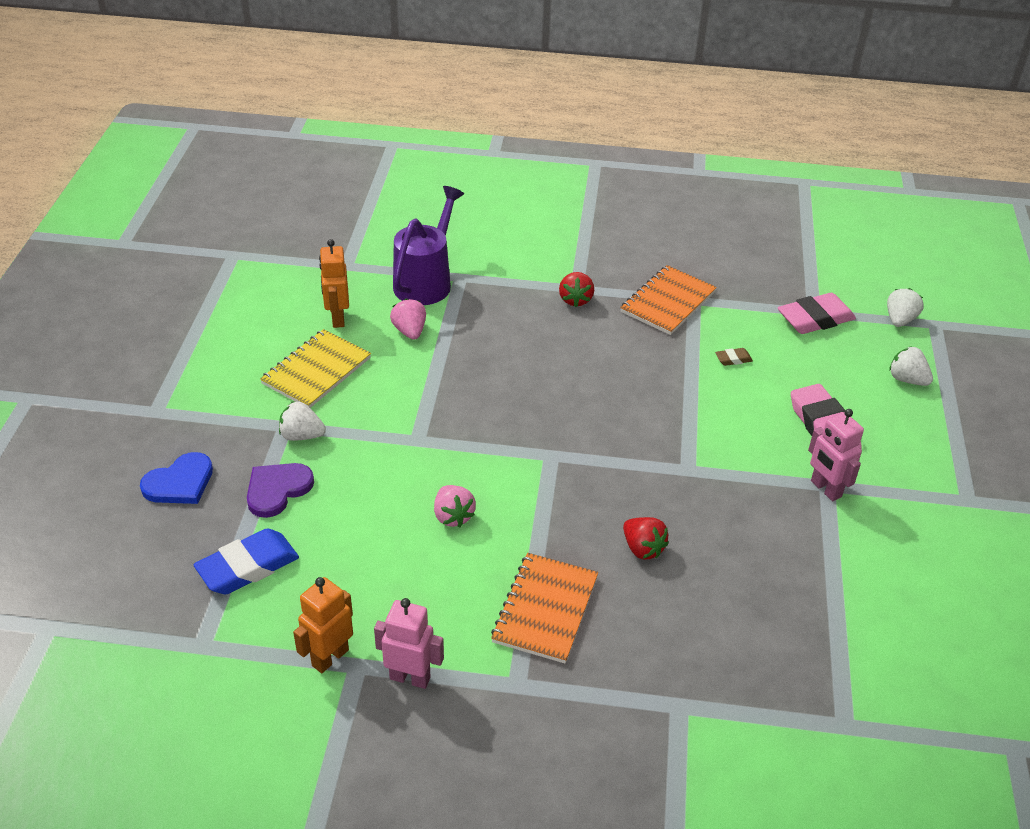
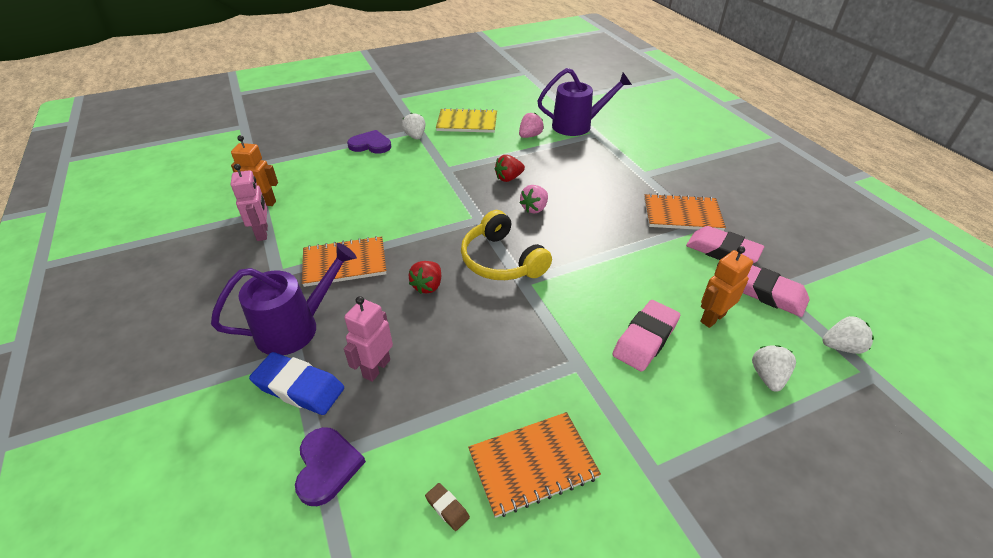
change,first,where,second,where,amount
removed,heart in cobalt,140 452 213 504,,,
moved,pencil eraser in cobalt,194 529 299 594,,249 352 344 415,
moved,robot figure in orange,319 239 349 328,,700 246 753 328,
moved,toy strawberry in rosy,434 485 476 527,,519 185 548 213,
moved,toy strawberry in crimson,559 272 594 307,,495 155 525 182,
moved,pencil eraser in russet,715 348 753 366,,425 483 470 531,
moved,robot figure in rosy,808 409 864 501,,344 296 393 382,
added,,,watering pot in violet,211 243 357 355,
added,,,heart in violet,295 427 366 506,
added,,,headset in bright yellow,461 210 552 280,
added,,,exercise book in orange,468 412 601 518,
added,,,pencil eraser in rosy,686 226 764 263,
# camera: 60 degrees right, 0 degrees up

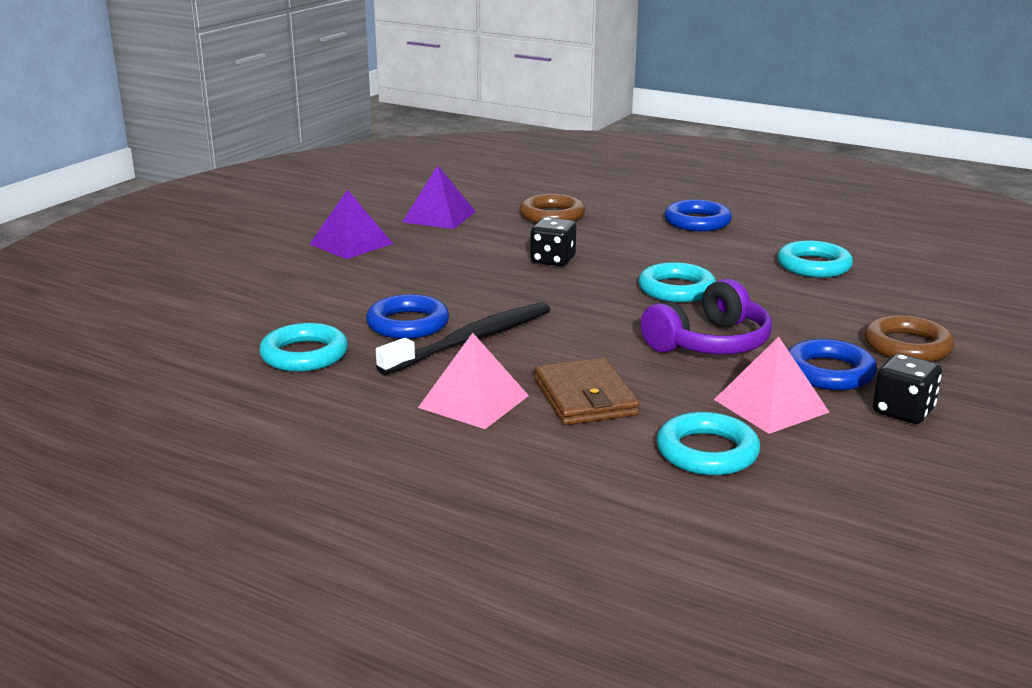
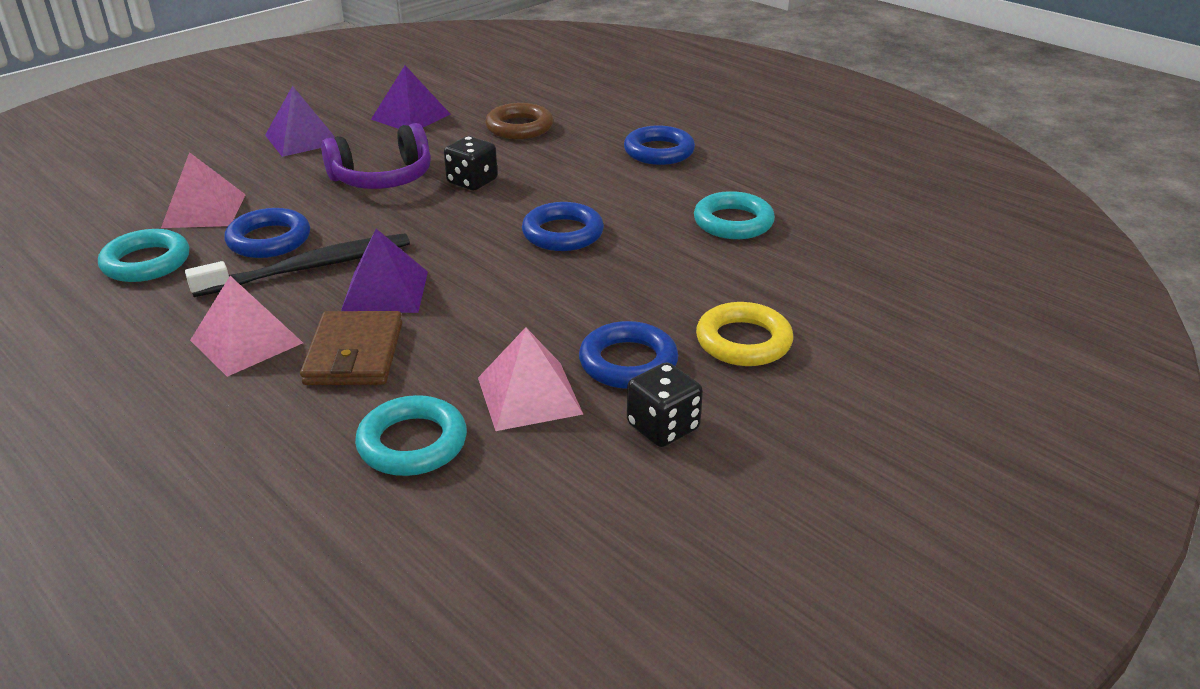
change,first,where,second,where,amount
recoloured,ring in teal,638 262 716 302,ring in cobalt,522 202 604 251,
moved,headset in violet,640 279 772 354,,321 123 431 189,
recoloured,ring in russet,864 315 954 362,ring in bright yellow,696 302 793 366,
added,,,solid pyramid in rosy,161 152 246 228,
added,,,solid pyramid in violet,341 229 428 313,
# camera: 15 degrees right, 10 degrees up

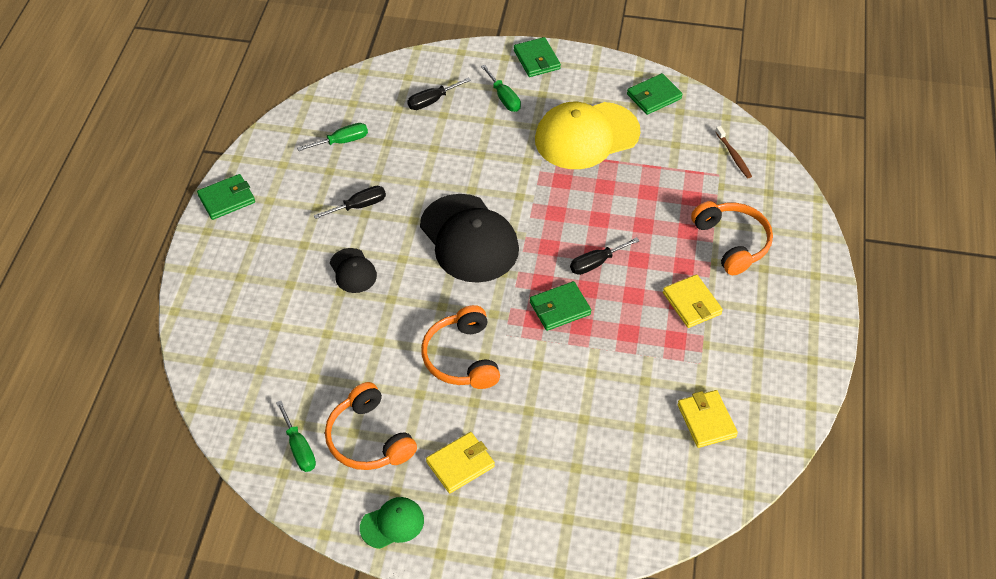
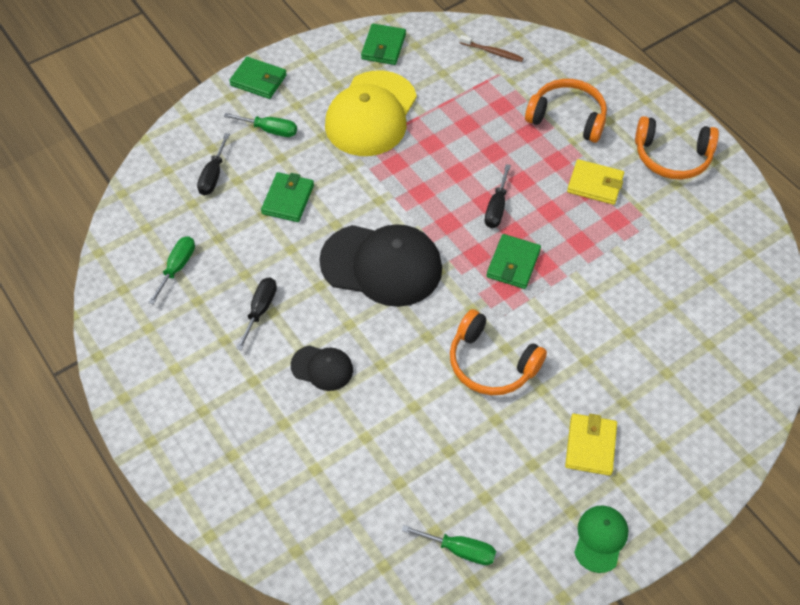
change,first,where,second,where,amount
moved,card wallet in green,197 174 255 220,,261 172 314 222,
moved,headset in orange,325 382 417 470,,635 116 719 179,
removed,card wallet in bright yellow,678 390 738 448,,,
# camera: 45 degrees left, 5 degrees up

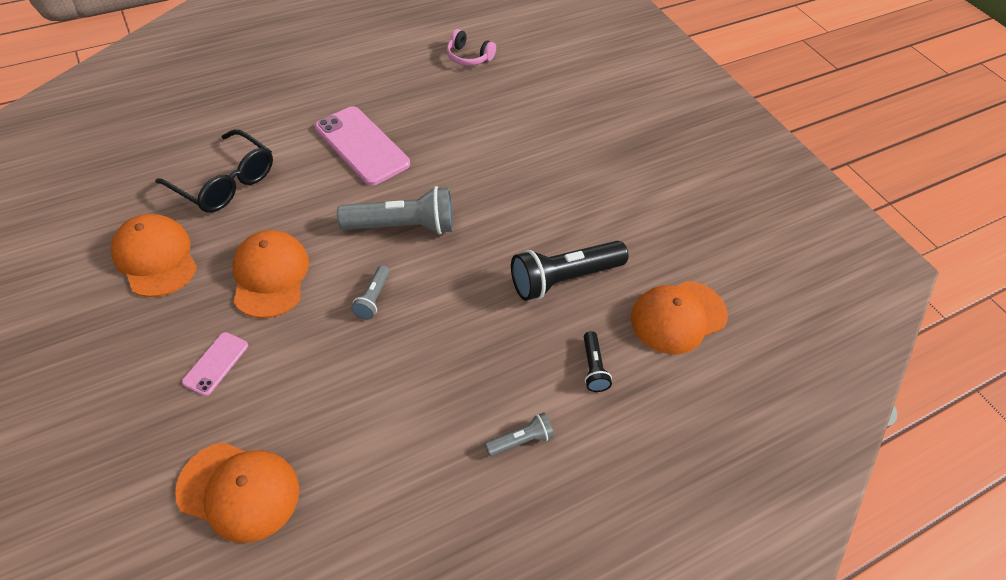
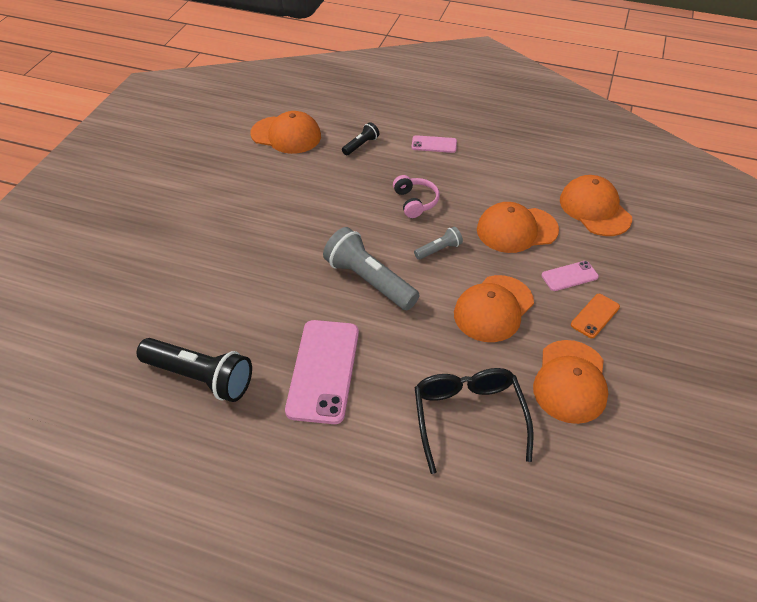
change,first,where,second,where,amount
moved,headset in rosy,447 29 496 66,,393 175 440 218,
replaced,pocket torch in grey,485 412 554 456,mobile phone in rosy,411 135 457 153,
moved,pocket torch in black,511 241 628 301,,136 338 252 402,
added,,,peaked cap in orange,477 202 559 253,
added,,,mobile phone in orange,571 294 620 338,
# camera: 130 degrees left, 5 degrees down

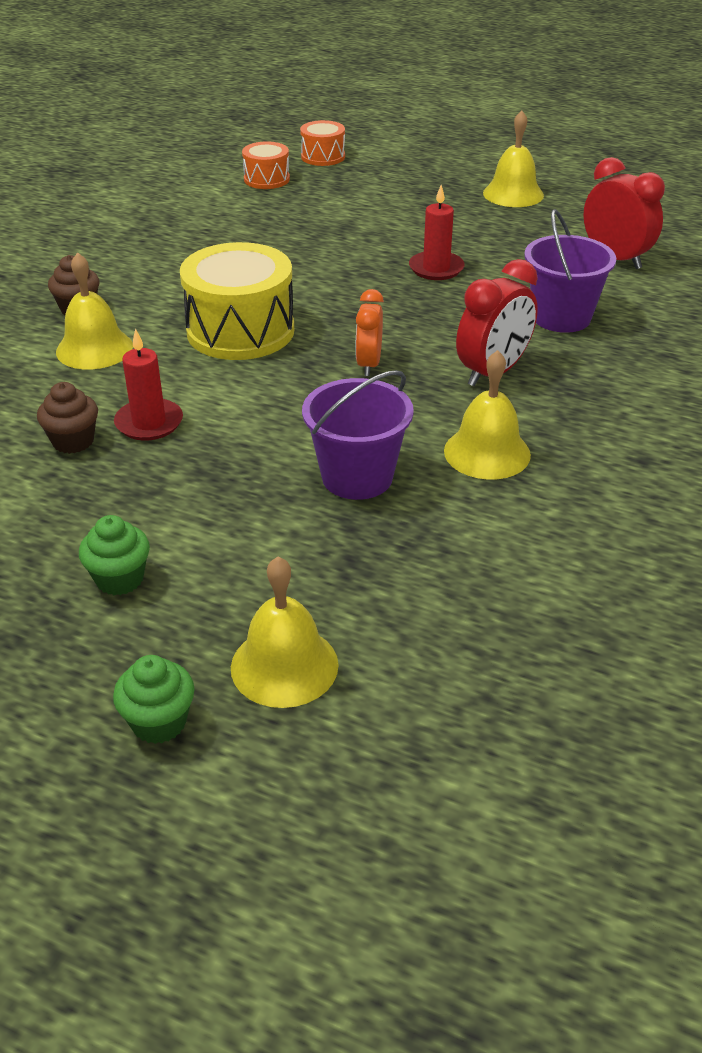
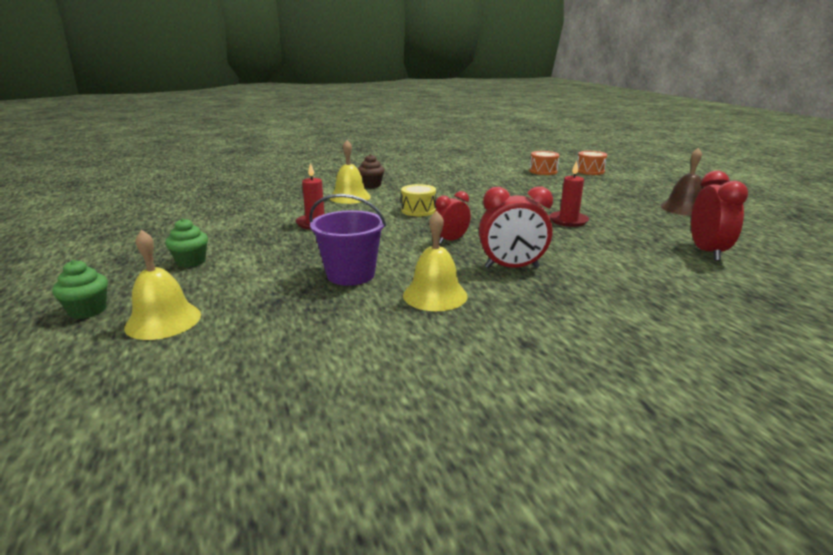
change,first,where,second,where,amount
removed,fairy cake in russet,37 382 98 454,,,
resized,drum in bright yellow,180 242 294 360,,401 184 436 216,x0.54
recoloured,clock in orange,355 289 384 376,clock in crimson,435 191 471 244,
recoloured,school bell in bright yellow,483 111 544 207,school bell in russet,661 148 704 216,
removed,pail in violet,524 209 616 333,,,
# camera: 45 degrees right, 15 degrees down

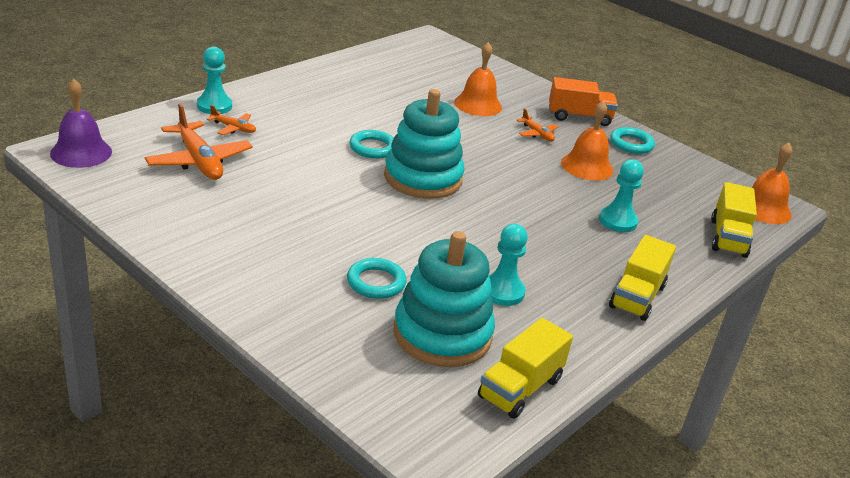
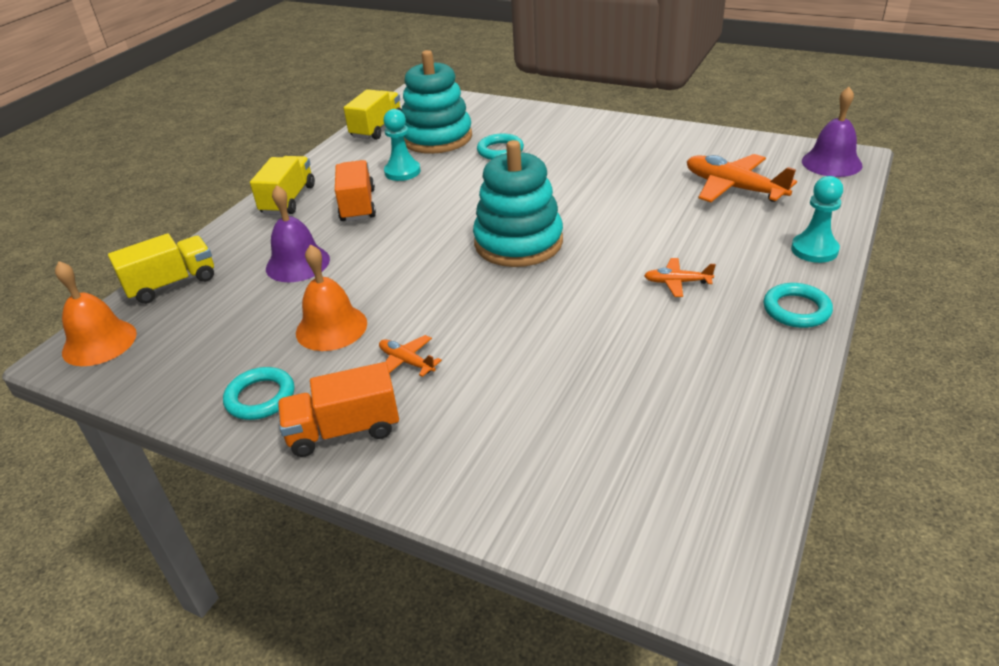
change,first,where,second,where,amount
moved,toy plane in orange,206 105 256 135,,644 258 716 297,
moved,ring in teal,349 130 394 159,,763 283 833 328,
removed,school bell in orange,454 42 502 116,,,
replaced,chess pawn in teal,599 159 644 232,school bell in violet,266 185 330 282,
turned,truck in bright yellow,711 182 757 258,,108 233 214 304,60 degrees clockwise
added,,,truck in orange,335 160 376 222,
# camera: 170 degrees right, 5 degrees up

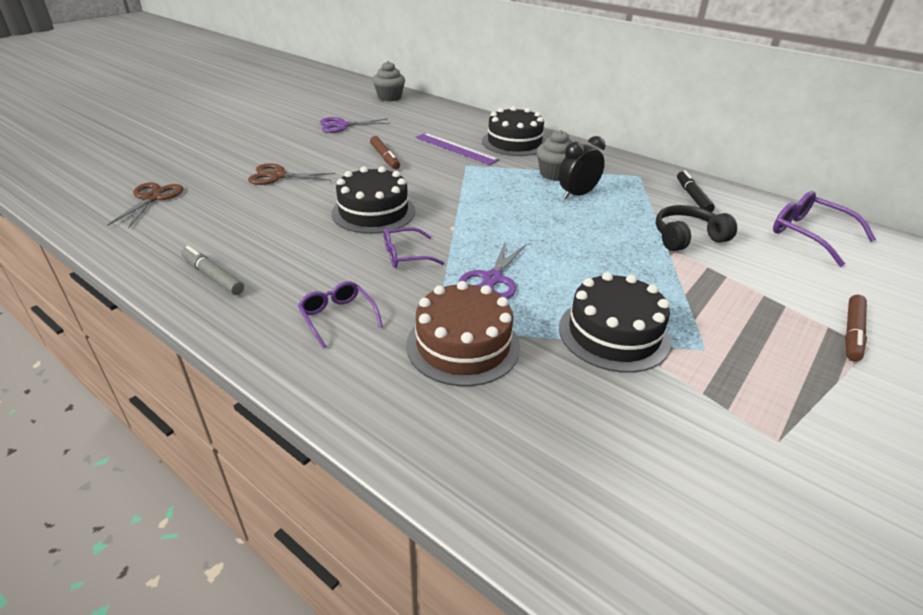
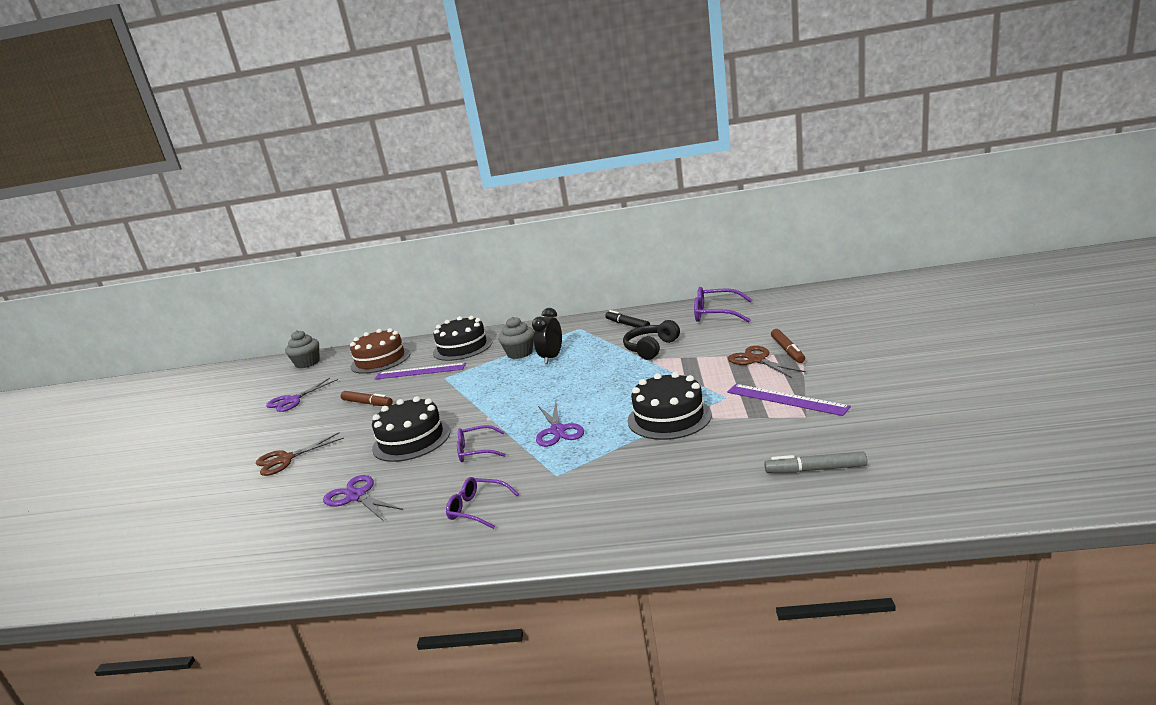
change,first,where,second,where,amount
moved,pair of scissors in russet,107 182 184 228,,728 346 806 378,
moved,felt pen in grey,181 246 244 295,,764 451 867 473,
turned,glasses in violet,384 227 444 268,,457 425 506 462,45 degrees clockwise
moved,layer cake in russet,406 281 520 386,,350 328 410 374,
added,,,pair of scissors in violet,323 475 403 520,
added,,,ruler in violet,727 384 851 416,
# camera: 30 degrees left, 15 degrees down

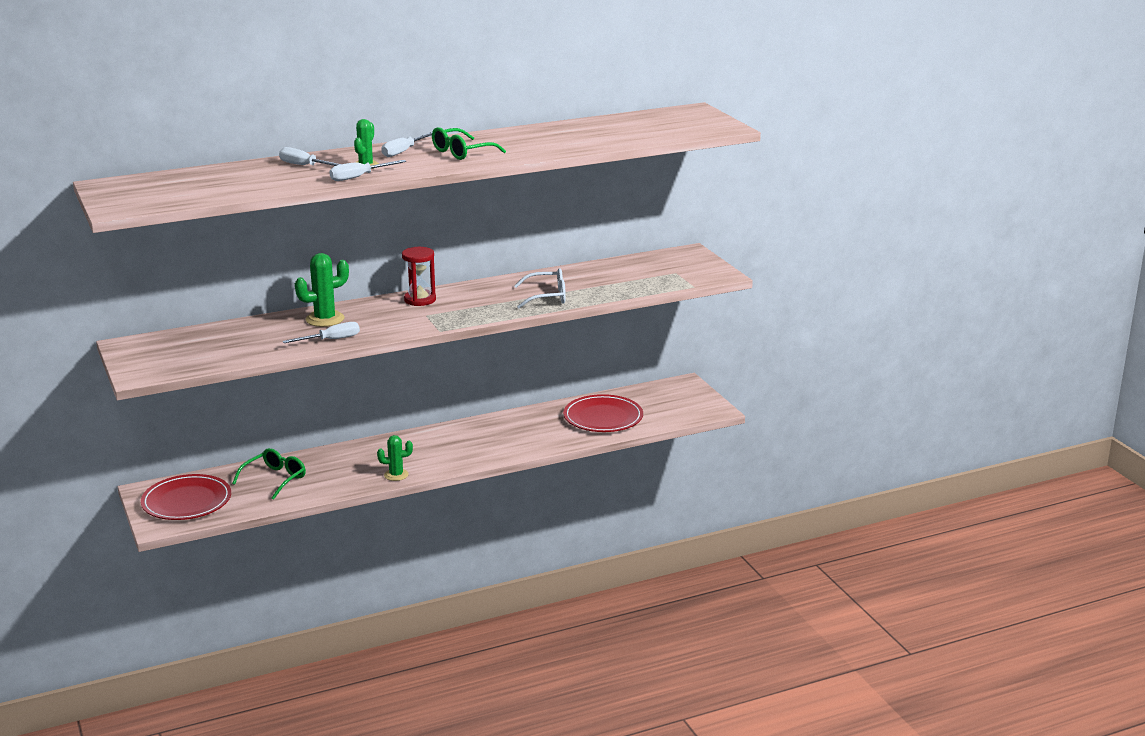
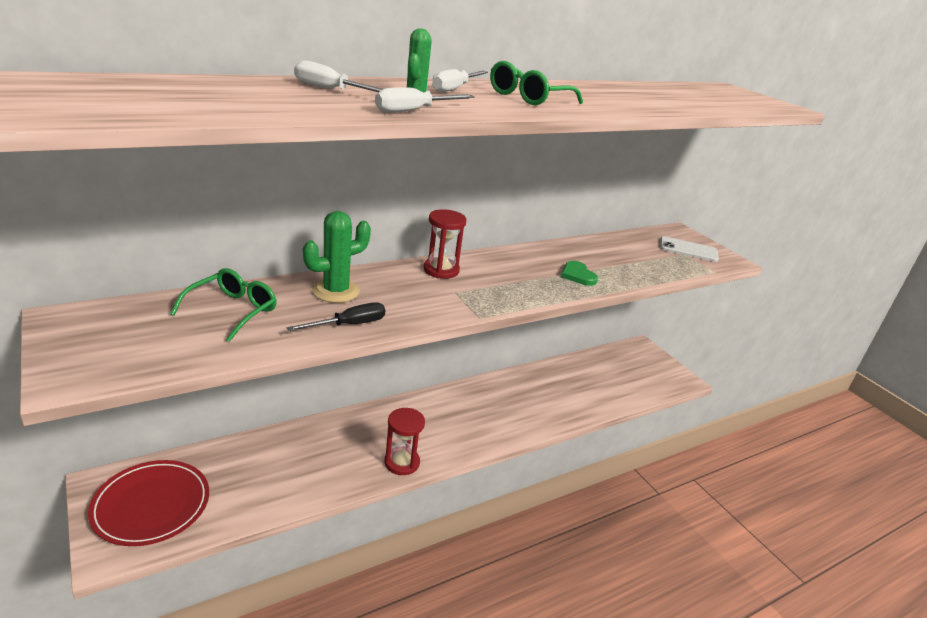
change,first,where,second,where,amount
moved,glasses in green,232 448 306 500,,170 268 277 342,
recoloured,hand screwdriver in pure white,282 322 360 343,hand screwdriver in black,287 302 385 331,
replaced,saguaro cactus in green,377 435 413 481,hourglass in crimson,384 408 425 475,
replaced,glasses in pure white,514 268 566 308,heart in green,561 261 598 286,
removed,dinner plate in crimson,563 394 643 432,,,
added,,,mobile phone in pure white,660 236 719 262,
# camera: 10 degrees left, 5 degrees up

